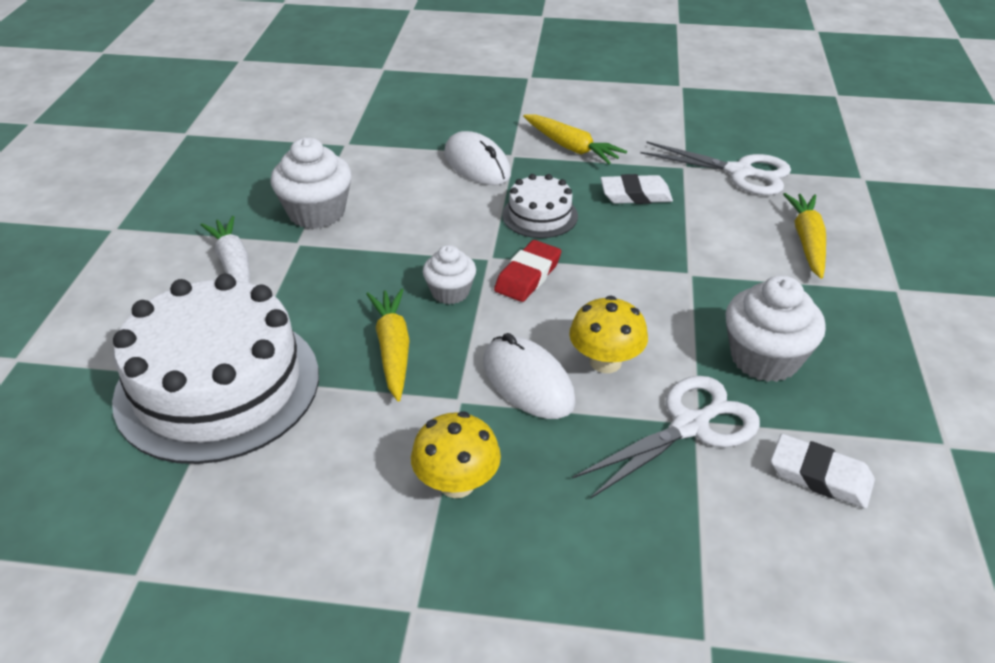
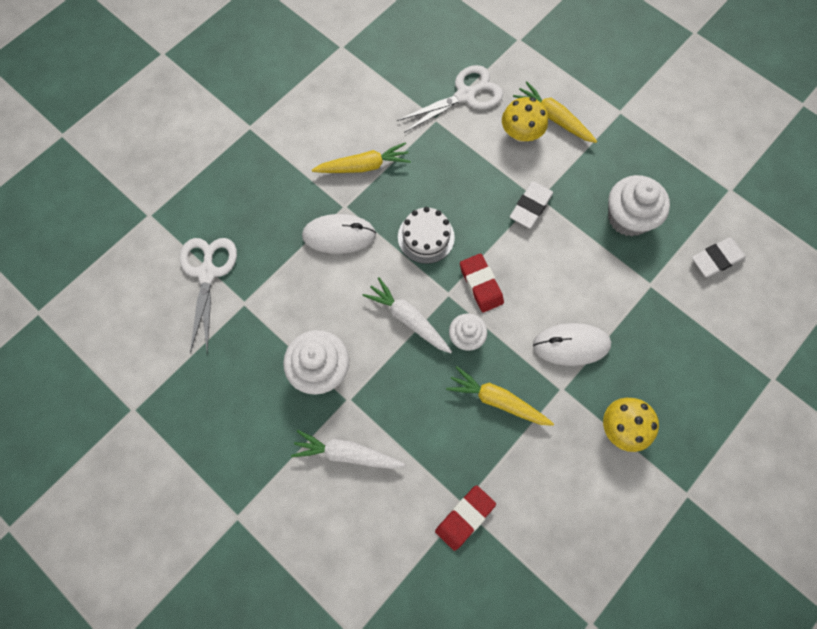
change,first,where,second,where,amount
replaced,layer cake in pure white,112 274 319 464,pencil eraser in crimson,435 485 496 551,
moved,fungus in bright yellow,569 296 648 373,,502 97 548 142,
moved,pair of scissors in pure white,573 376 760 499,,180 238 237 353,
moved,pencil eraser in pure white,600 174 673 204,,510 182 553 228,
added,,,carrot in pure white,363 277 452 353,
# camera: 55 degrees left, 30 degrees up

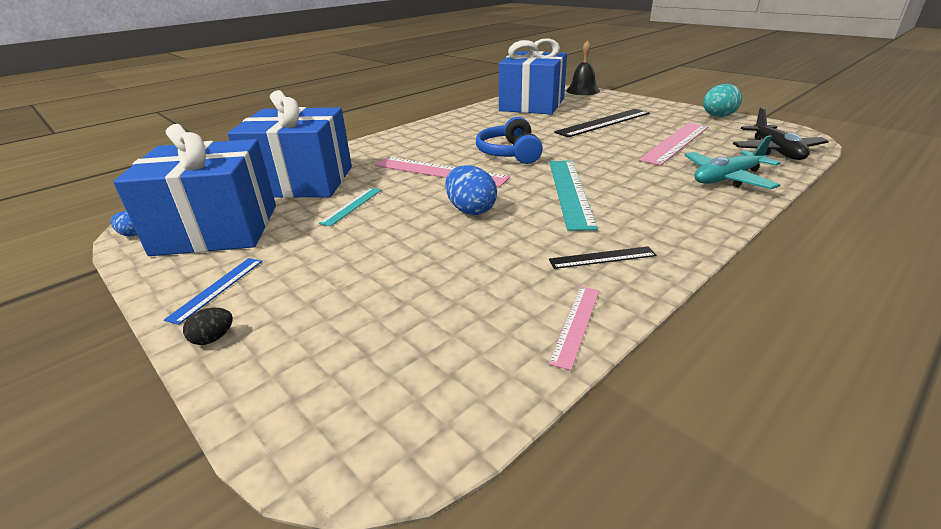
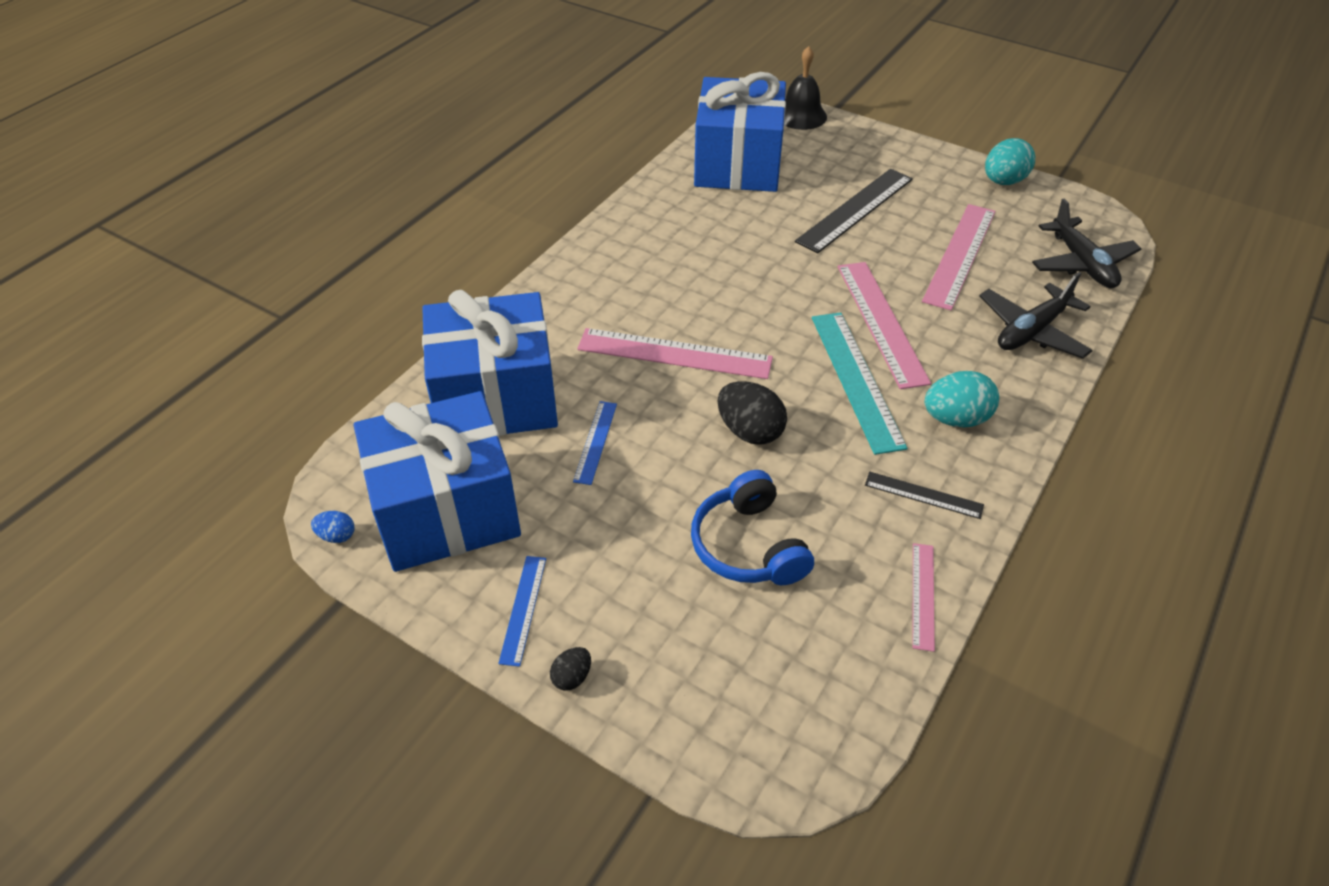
change,first,where,second,where,amount
recoloured,ruler in teal,319 188 381 226,ruler in cobalt,573 401 617 485,
recoloured,egg in cobalt,445 165 497 215,egg in black,718 381 787 445,
moved,headset in cobalt,476 117 543 164,,691 470 814 585,
turned,ruler in black,549 246 657 269,,865 472 984 519,45 degrees clockwise
recoloured,toy plane in teal,684 135 780 189,toy plane in black,979 272 1093 359,
added,,,ruler in rosy,838 262 931 389,
added,,,egg in teal,925 371 999 427,
# camera: 15 degrees left, 15 degrees up

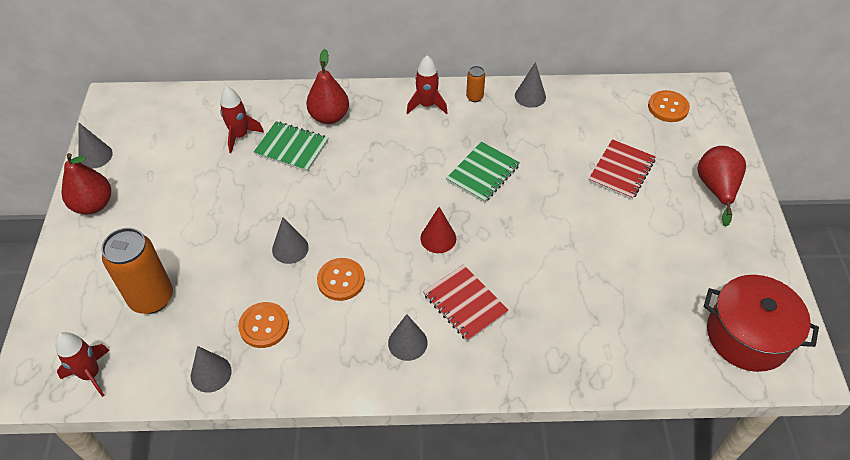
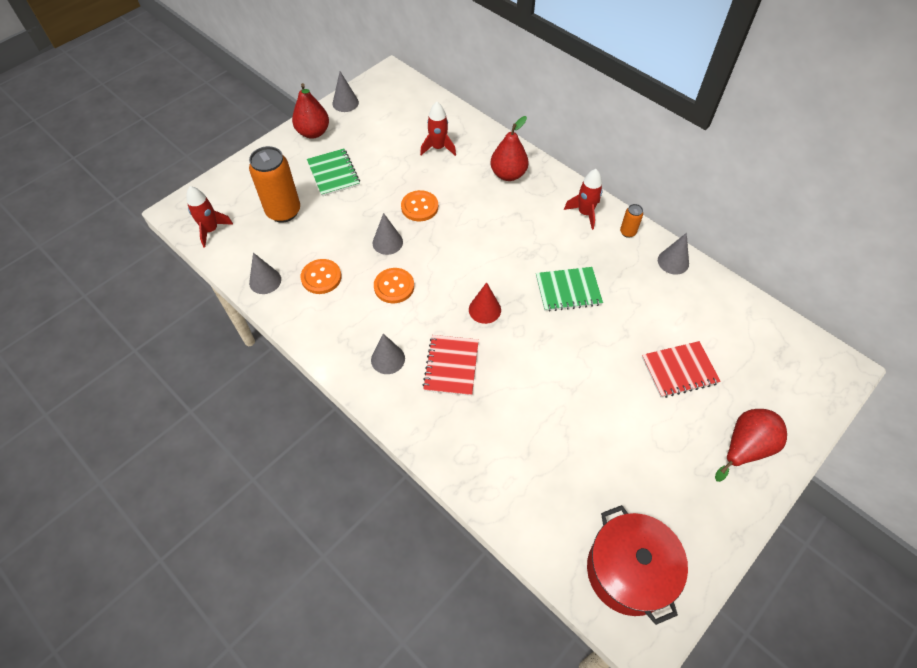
change,first,where,second,where,amount
moved,exercise book in green,254 121 328 172,,307 149 360 196,
moved,shirt button in orange,648 90 690 122,,401 190 438 221,
# camera: 45 degrees right, 5 degrees up

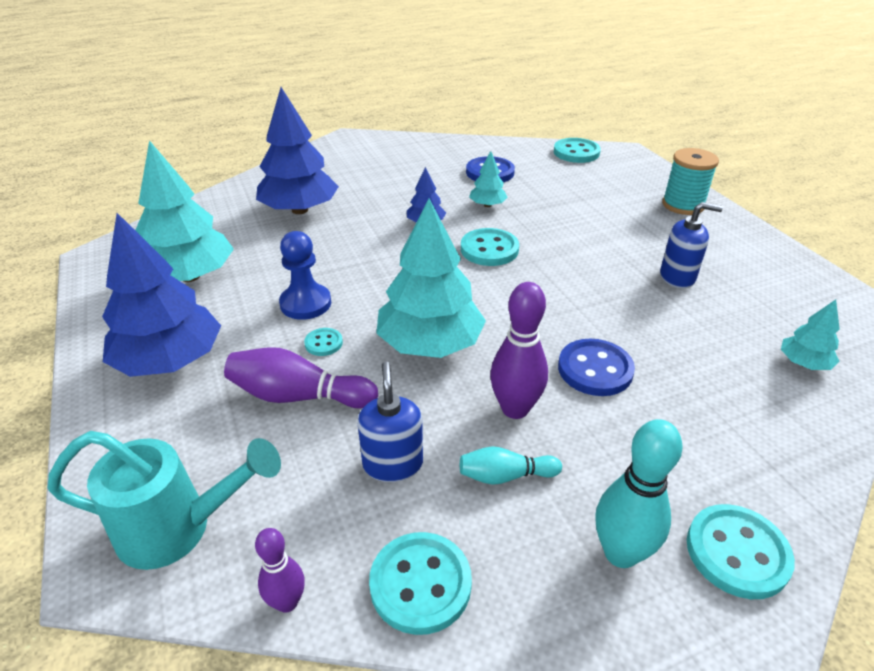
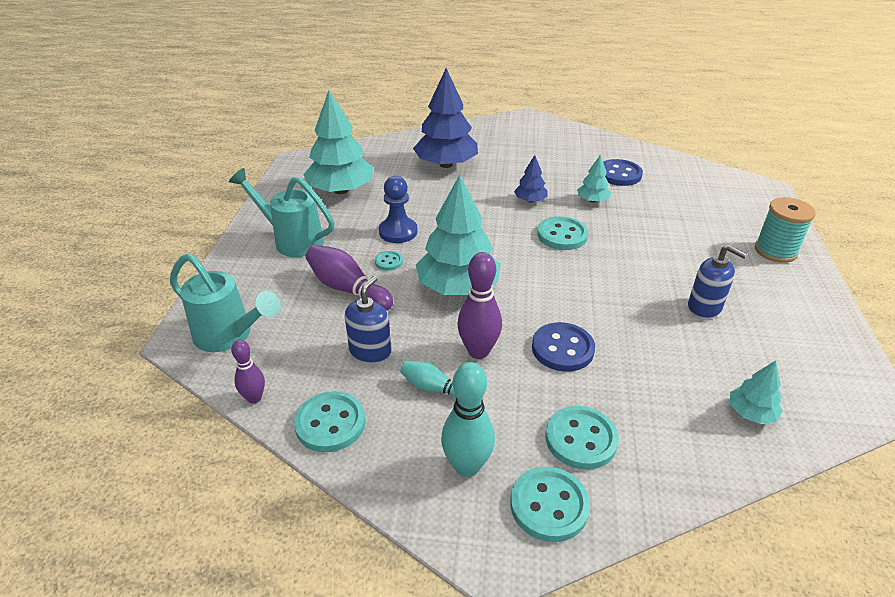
change,first,where,second,where,amount
replaced,toy tree in cobalt,102 213 221 377,watering pot in teal,229 168 335 257,
moved,shirt button in teal,554 138 601 163,,545 406 619 470,
# camera: 30 degrees right, 0 degrees up

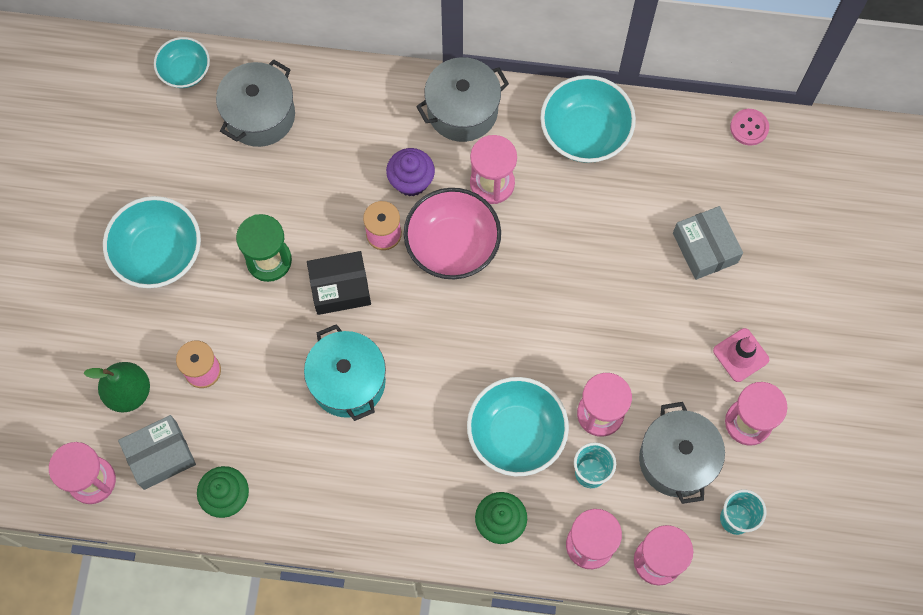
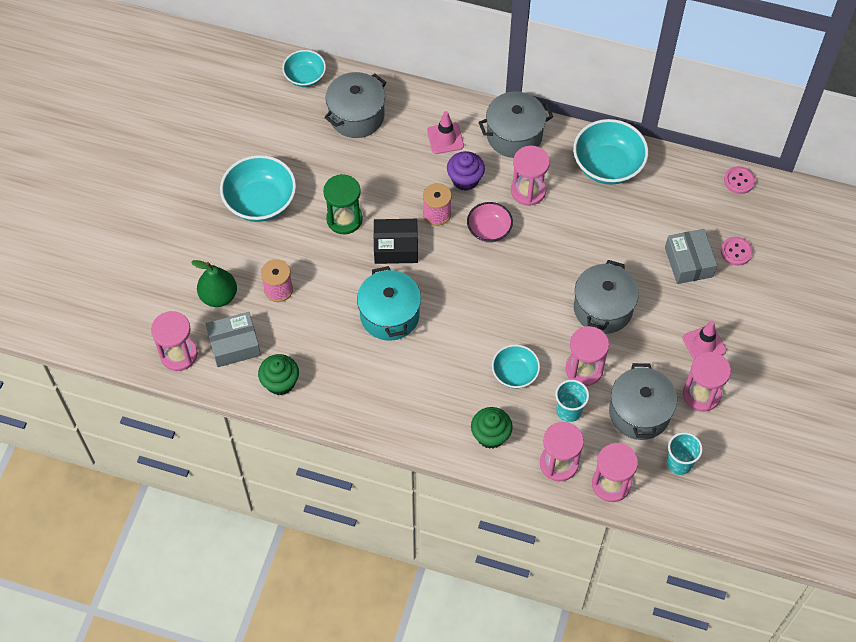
change,first,where,second,where,amount
resized,serving bowl in rosy,404 188 501 279,,467 202 513 243,x0.60
resized,serving bowl in teal,467 377 569 476,,492 344 540 389,x0.60
added,,,traffic cone in rosy,427 111 464 154,
added,,,cooking pot in grey,574 260 639 334,
added,,,shirt button in rosy,721 237 753 266,
# camera: 10 degrees right, 10 degrees down

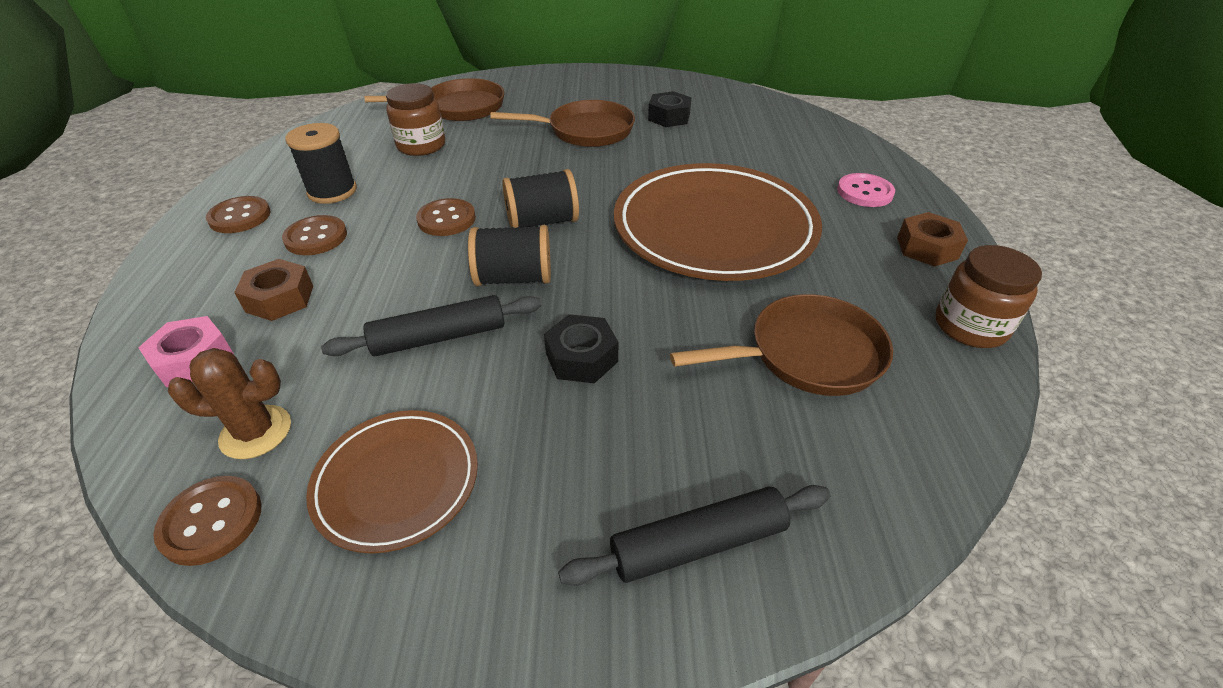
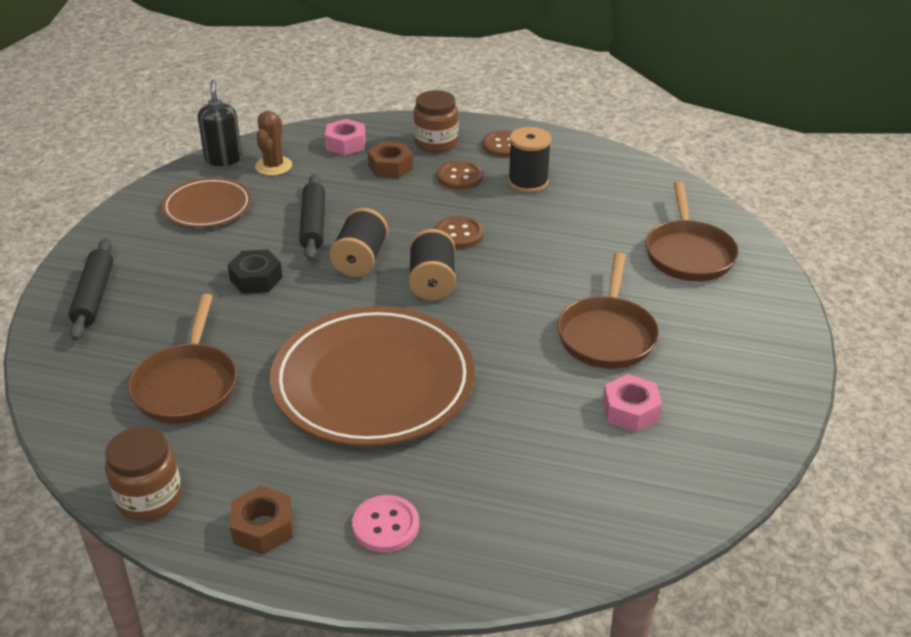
change,first,where,second,where,amount
replaced,shirt button in russet,153 476 262 566,pump bottle in black,198 80 242 166,
moved,jam jar in russet,386 83 445 156,,413 90 458 153,
recoloured,hexagon nut in black,648 91 692 127,hexagon nut in rosy,603 374 662 432,
# camera: 105 degrees right, 5 degrees down

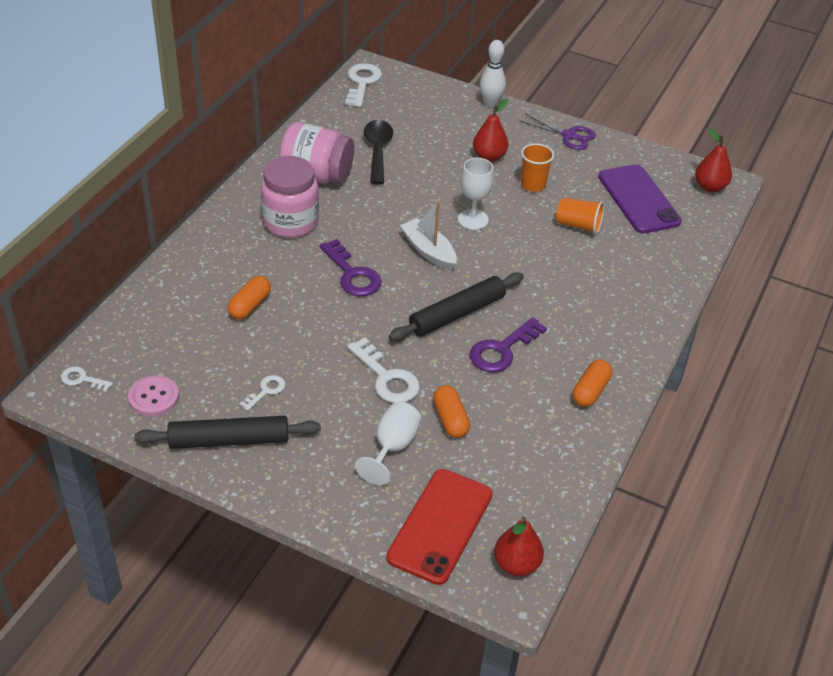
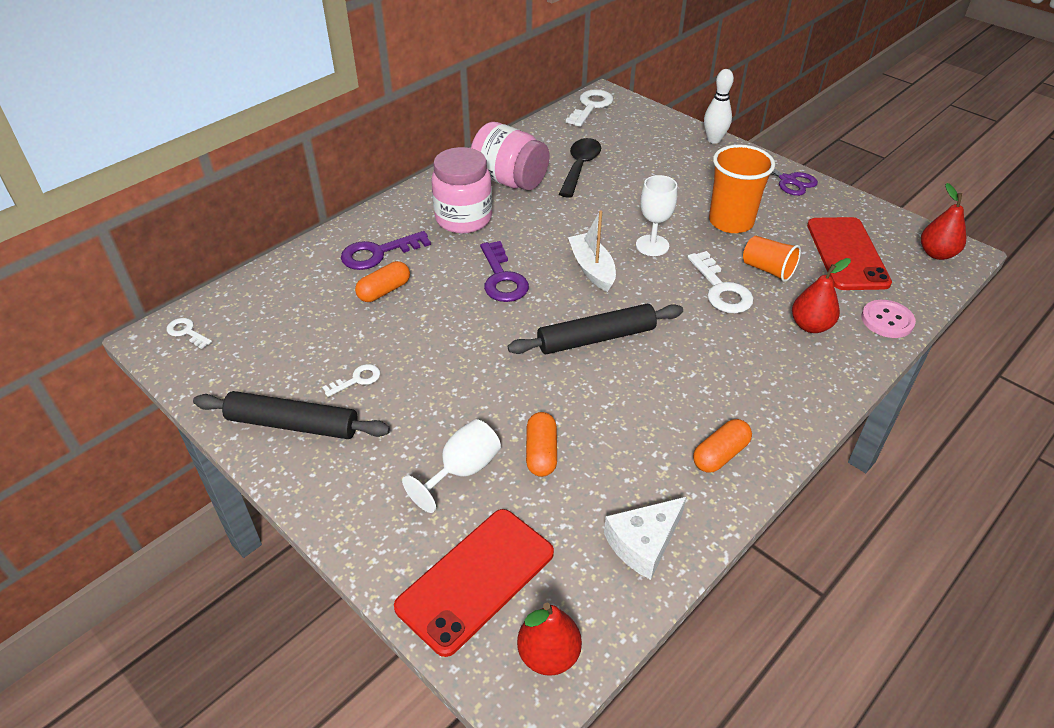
change,first,where,second,where,amount
moved,shirt button in rosy,128 376 179 416,,861 300 916 338,
moved,door key in pure white,348 338 420 403,,687 251 754 313,
moved,door key in violet,470 317 547 373,,341 231 431 270,
moved,pear in crimson,473 99 508 162,,792 258 851 333,
resized,cup in orange,521 143 554 192,,709 144 775 233,x1.64
recoloured,mobile phone in violet,598 164 682 234,mobile phone in crimson,807 217 892 290,
added,,,cheese in pure white,604 497 686 580,
# camera: 20 degrees right, 0 degrees up

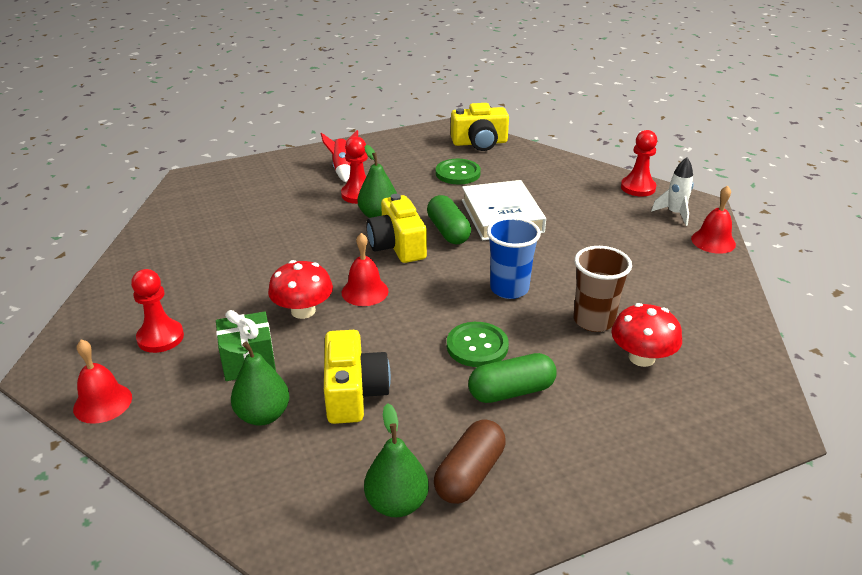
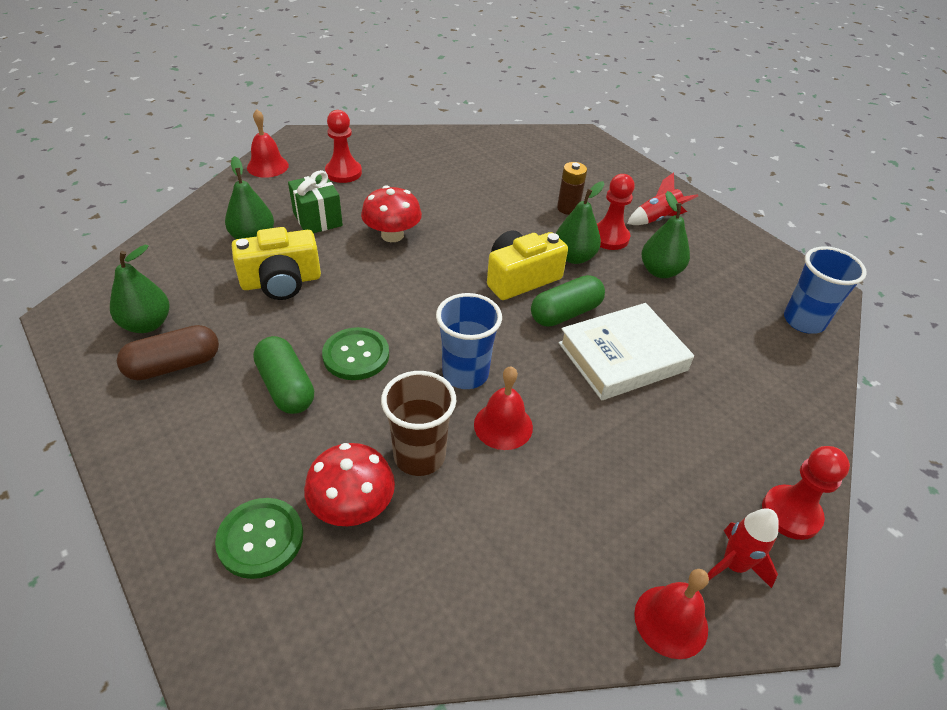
change,first,where,second,where,amount
moved,school bell in crimson,342 233 389 306,,474 366 533 450,
turned,pill in russet,434 420 506 504,,117 325 219 380,45 degrees counterclockwise
moved,shirt button in green,436 159 481 184,,215 498 303 579,
replaced,camera in bright yellow,451 103 509 151,cup in cobalt,784 246 867 334,
recoloured,spaceship in pure white,651 157 694 226,spaceship in crimson,708 508 779 588,
added,,,AA battery in russet,557 162 587 215,
added,,,pear in green,641 191 690 278,
# camera: 75 degrees right, 10 degrees up

